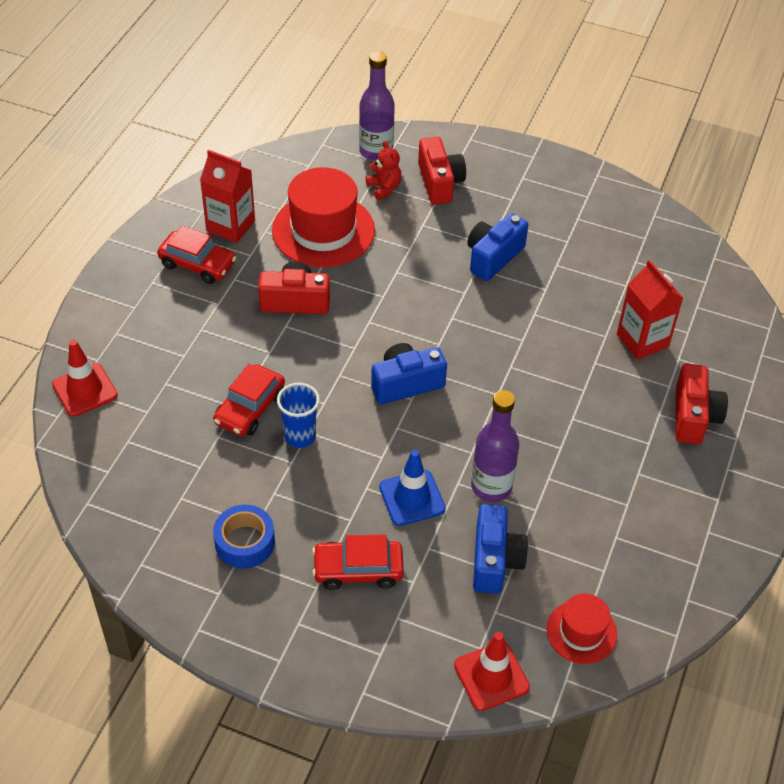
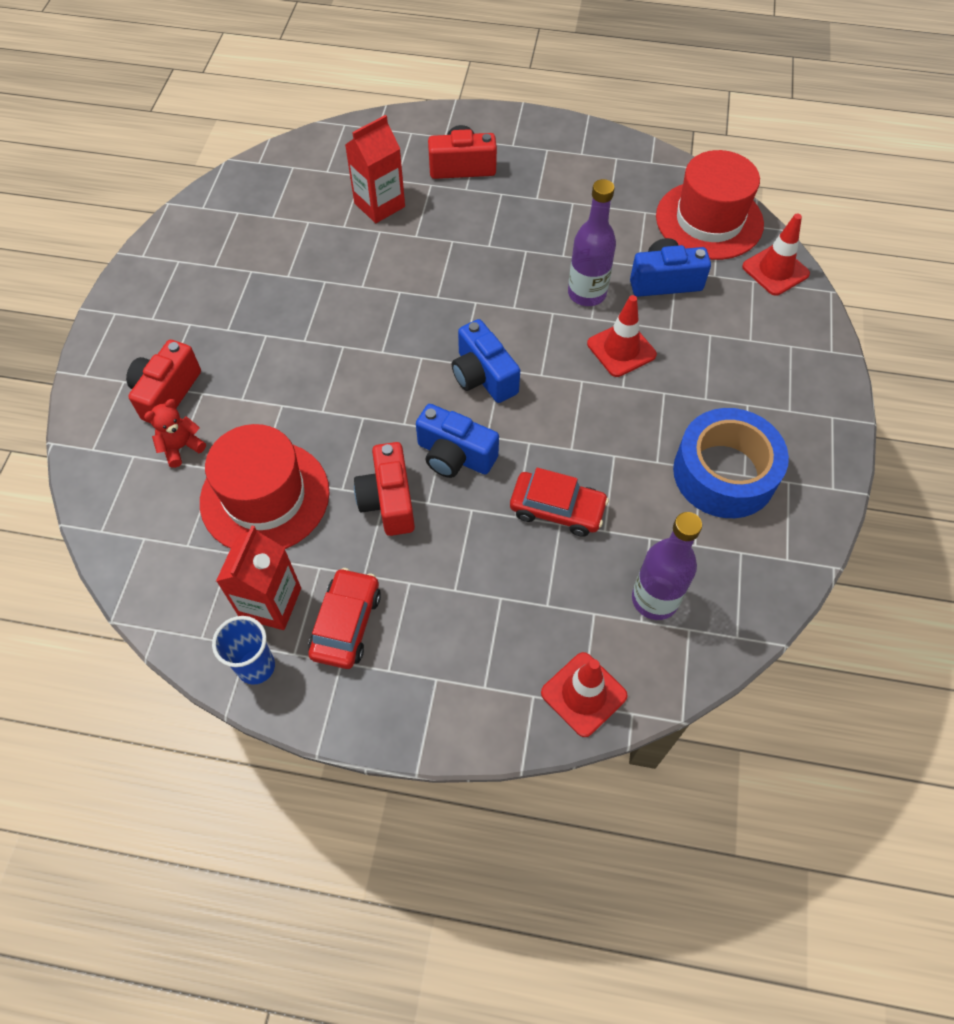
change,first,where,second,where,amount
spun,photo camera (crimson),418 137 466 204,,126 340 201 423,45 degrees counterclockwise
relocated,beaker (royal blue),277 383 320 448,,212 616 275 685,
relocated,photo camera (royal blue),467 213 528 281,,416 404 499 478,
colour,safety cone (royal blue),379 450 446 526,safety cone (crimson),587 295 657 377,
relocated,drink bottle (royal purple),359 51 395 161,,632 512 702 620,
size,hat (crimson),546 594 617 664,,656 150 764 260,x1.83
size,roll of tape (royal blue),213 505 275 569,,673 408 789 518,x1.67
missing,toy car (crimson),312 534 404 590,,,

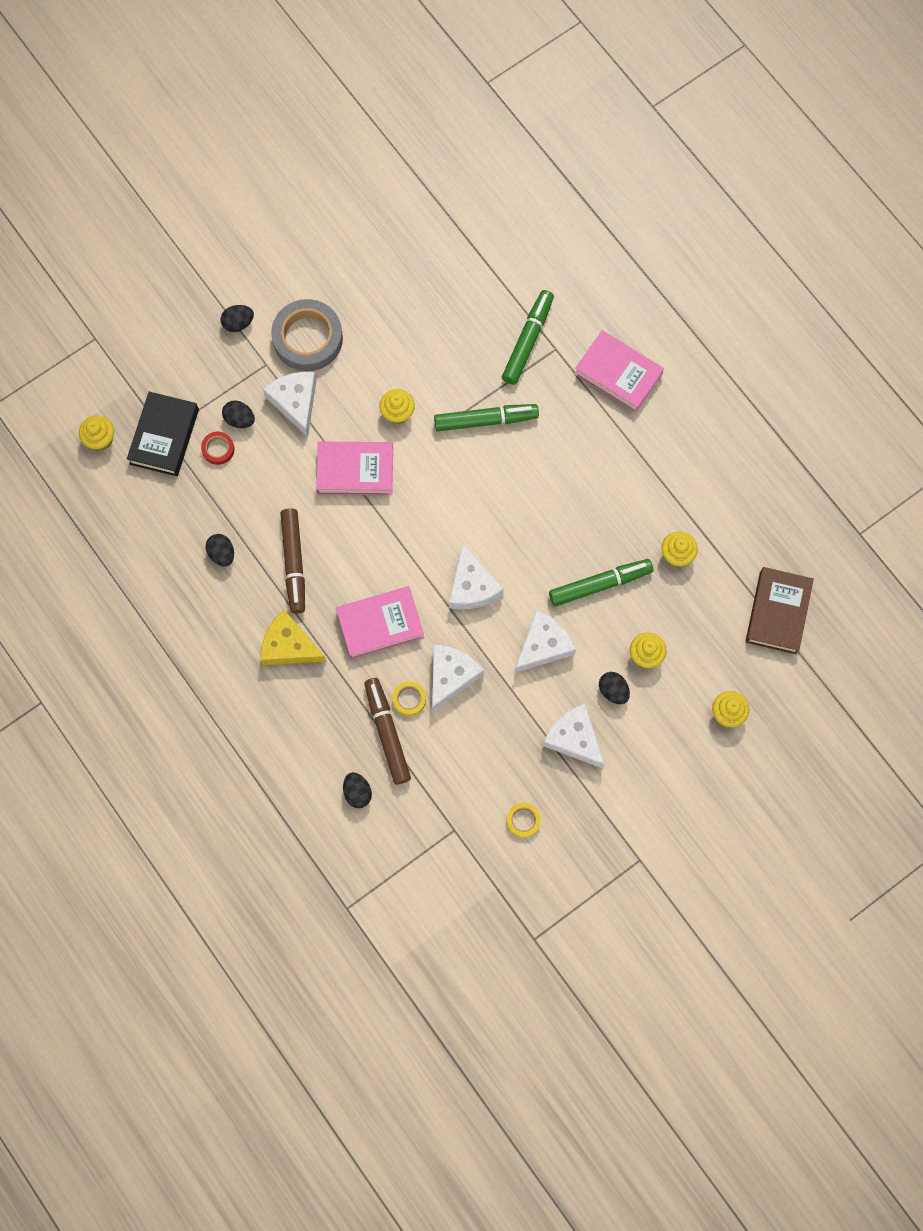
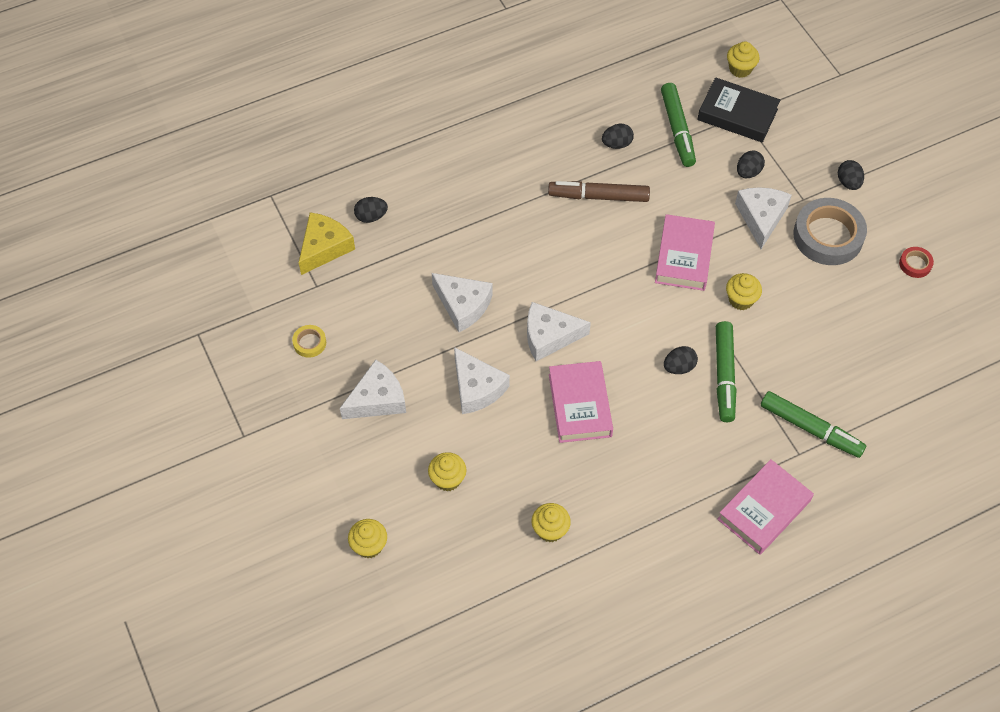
change,first,where,second,where,amount
relocated,cheese (golden),260 610 326 665,,299 212 355 275,
relocated,hardcover (rosy),336 586 424 659,,549 361 613 443,
relocated,felt pen (leaf-green),549 559 653 607,,661 83 696 167,
relocated,toy egg (ebony),599 672 630 704,,664 346 698 374,
spun,cheese (white),263 372 316 437,,735 187 792 249,75 degrees counterclockwise
relocated,roll of tape (crimson),201 431 235 465,,899 247 934 278,
missing,felt pen (brown),364 678 411 785,,,
missing,roll of tape (golden),392 681 426 716,,,
missing,hardcover (brown),746 567 814 654,,,

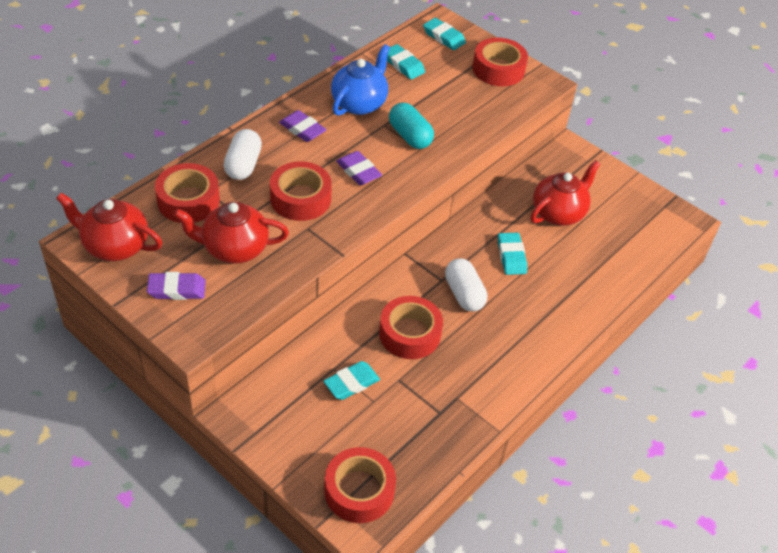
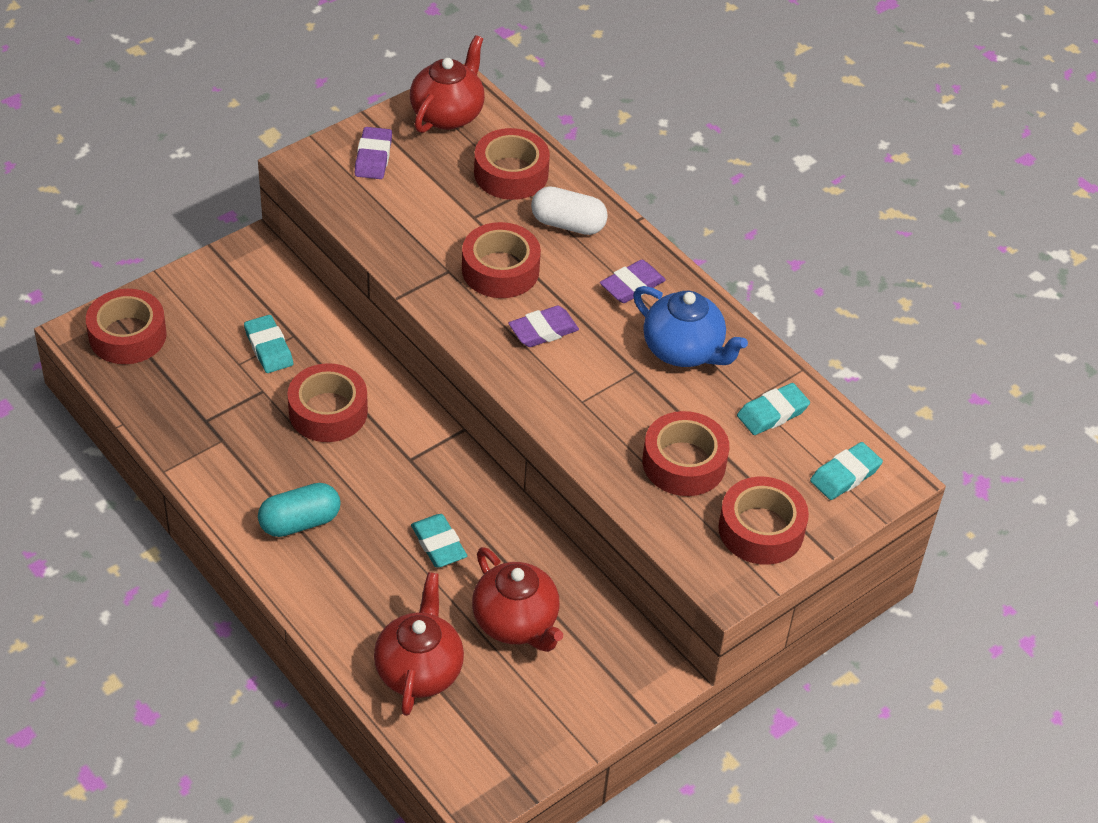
change,first,where,second,where,amount
relocated,pill (turquoise),389 102 434 149,,258 483 341 537,
relocated,tea pot (crimson),174 202 289 264,,374 572 464 716,
spun,gum eraser (turquoise),498 232 527 275,,411 514 467 567,60 degrees clockwise
appeared,,,roll of tape (crimson),643 411 729 496,
missing,pill (white),445 258 487 312,,,

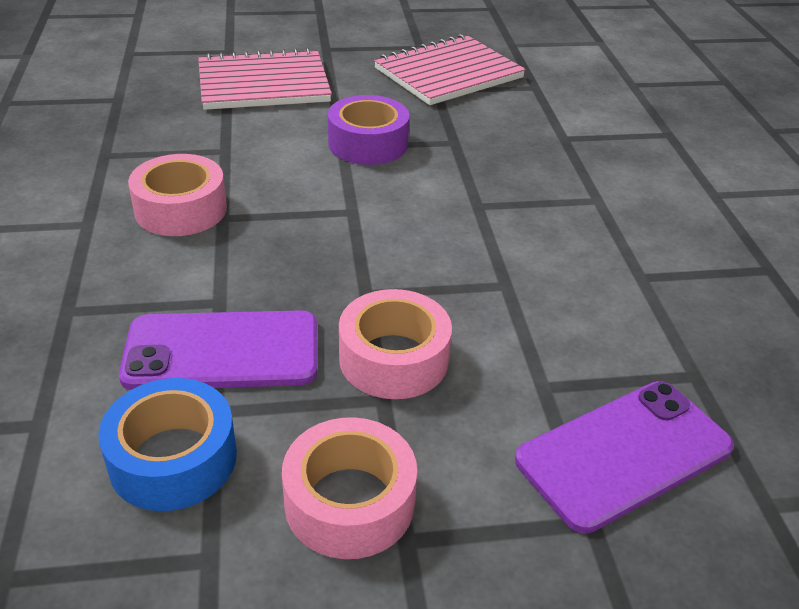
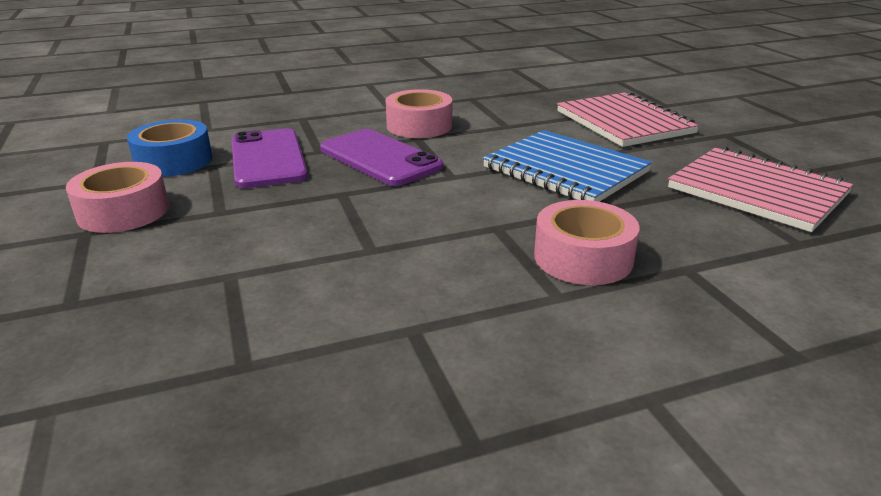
change,first,where,second,where,amount
relocated,smartphone (royal purple),515 381 734 534,,320 129 443 186,
exchanged,roll of tape (royal purple),328 95 409 165,notepad (royal blue),483 130 652 202,
relocated,roll of tape (rosy),339 289 452 399,,534 200 640 285,

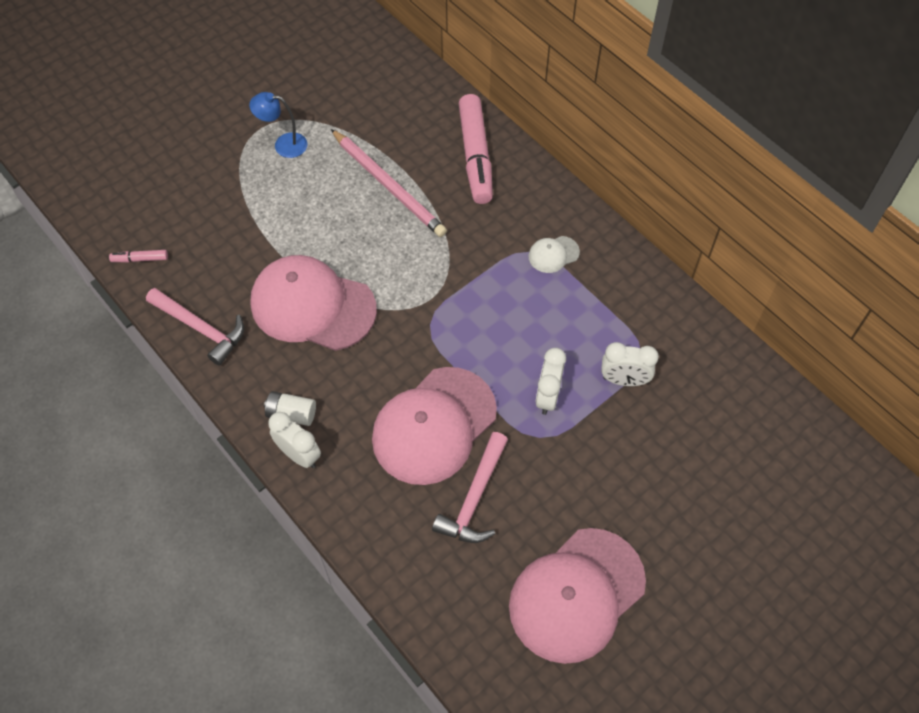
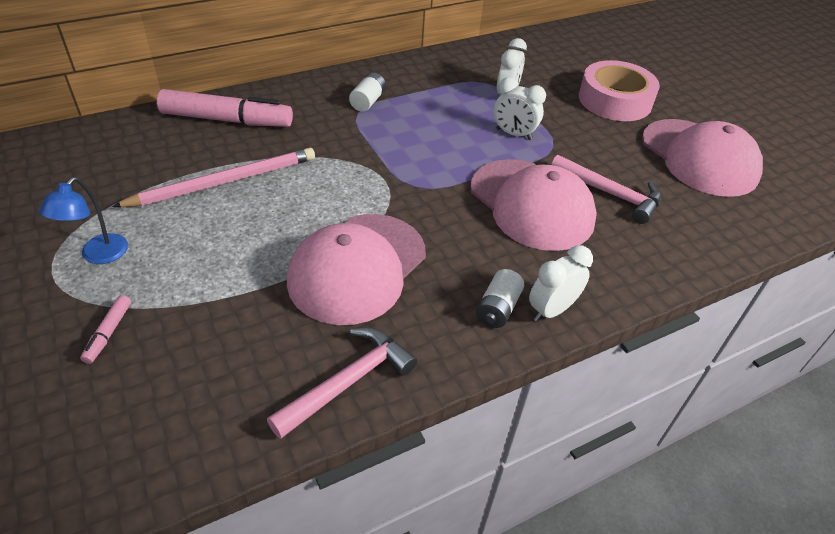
change,first,where,second,where,amount
relocated,felt pen (rosy),109 250 168 263,,80 295 131 364,
exchanged,cap (white),529 236 580 273,battery (white),349 73 386 112,
appeared,,,roll of tape (rosy),579 60 660 121,

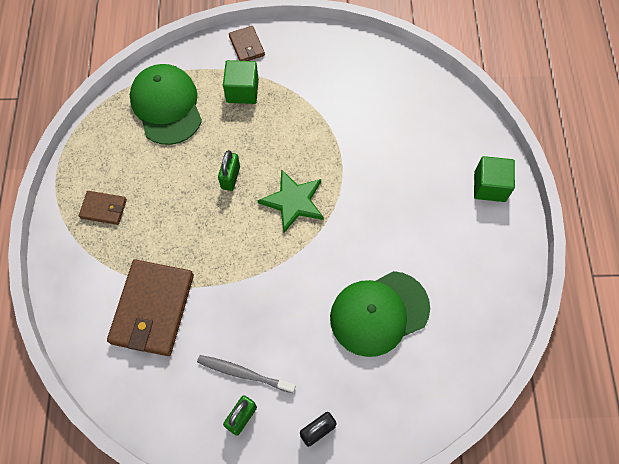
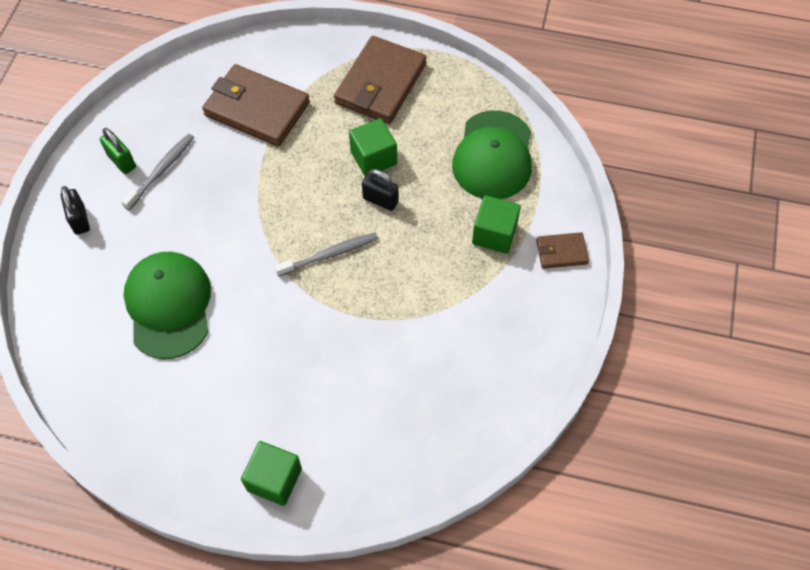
change,first,where,second,where,amount
exchanged,star shape (leaf-green),258 169 324 233,dental brush (grey),274 232 378 277,
size,wallet (brown),79 191 127 225,,334 36 427 124,x2.02
appeared,,,cube (leaf-green),349 118 397 176,
colour,small lock (leaf-green),218 150 240 191,small lock (ebony),362 169 399 211,
spun,cap (leaf-green),130 64 202 145,,452 110 532 199,105 degrees clockwise

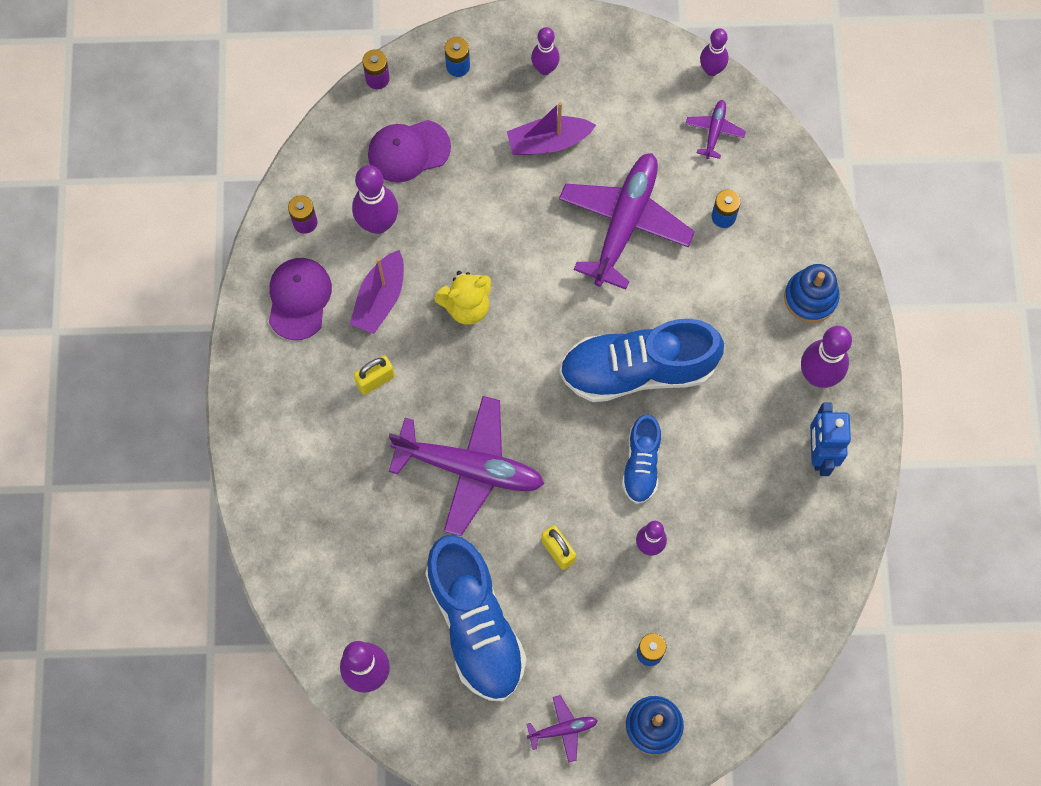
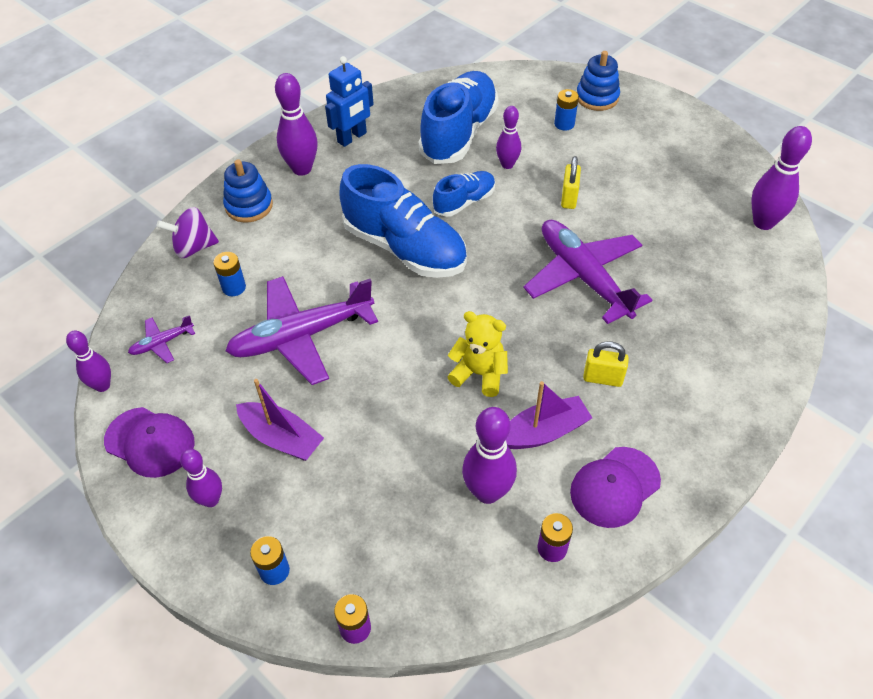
change,first,where,second,where,amount
relocated,cap (royal purple),368 120 451 182,,104 407 194 478,
appeared,,,whirligig (royal purple),157 207 219 258,
relocated,shoe (royal blue),425 535 527 702,,418 71 499 164,
missing,aeroplane (royal purple),527 695 598 763,,,

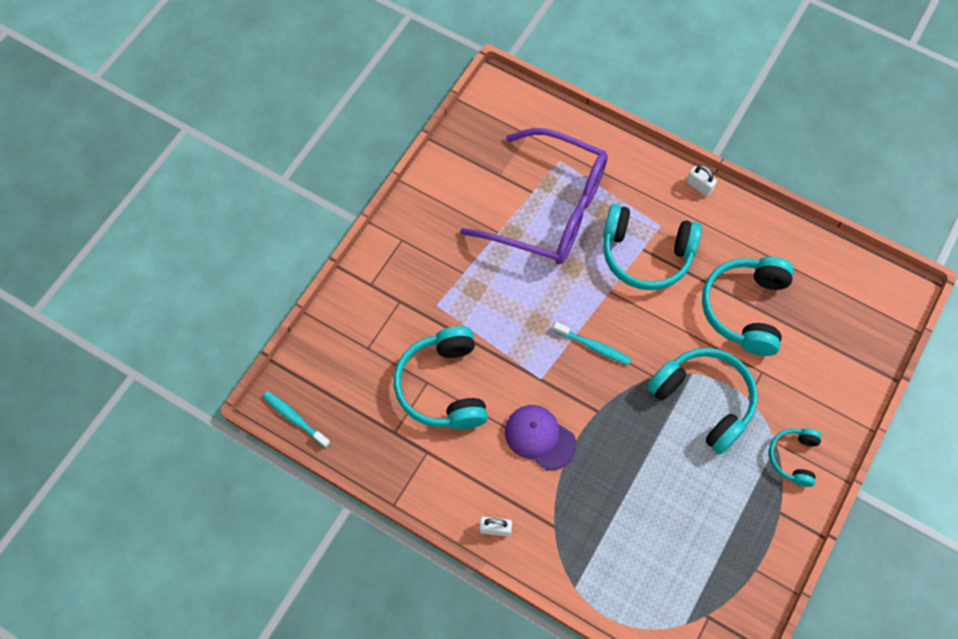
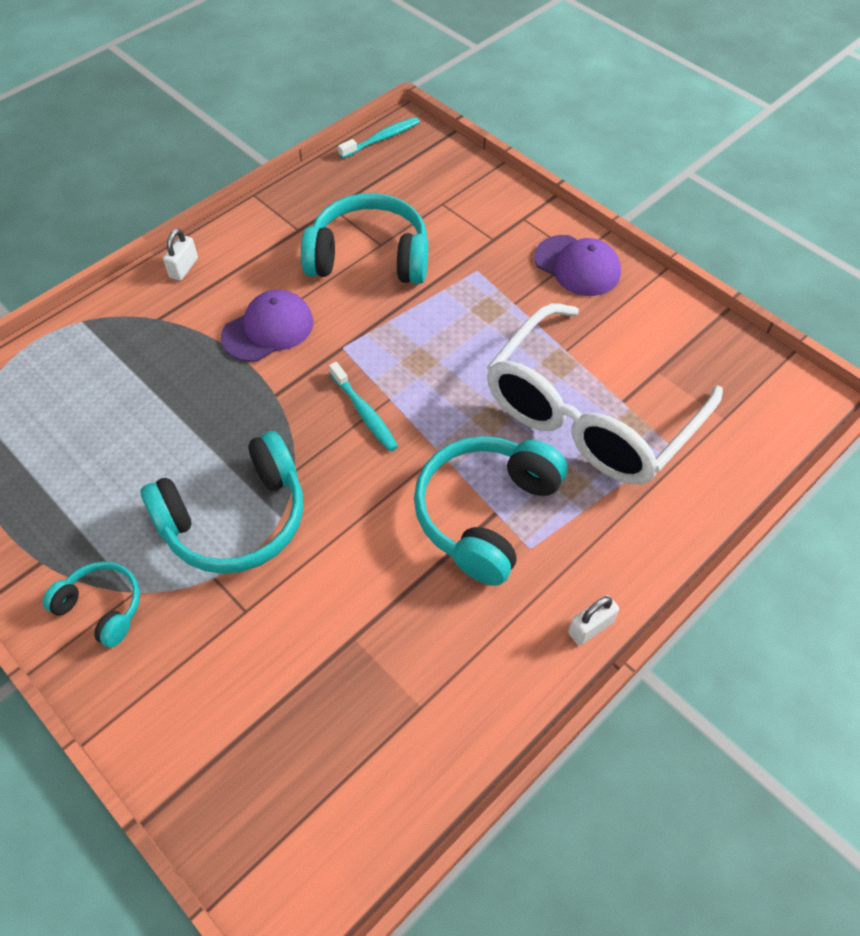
change,first,where,second,where,amount
spun,dental brush (turquoise),553 322 632 365,,329 362 398 452,75 degrees counterclockwise
colour,eyeglasses (royal purple),460 128 608 264,eyeglasses (white),487 303 723 485,
appeared,,,cap (royal purple),534 235 621 296,
missing,headphones (turquoise),702 257 794 356,,,

